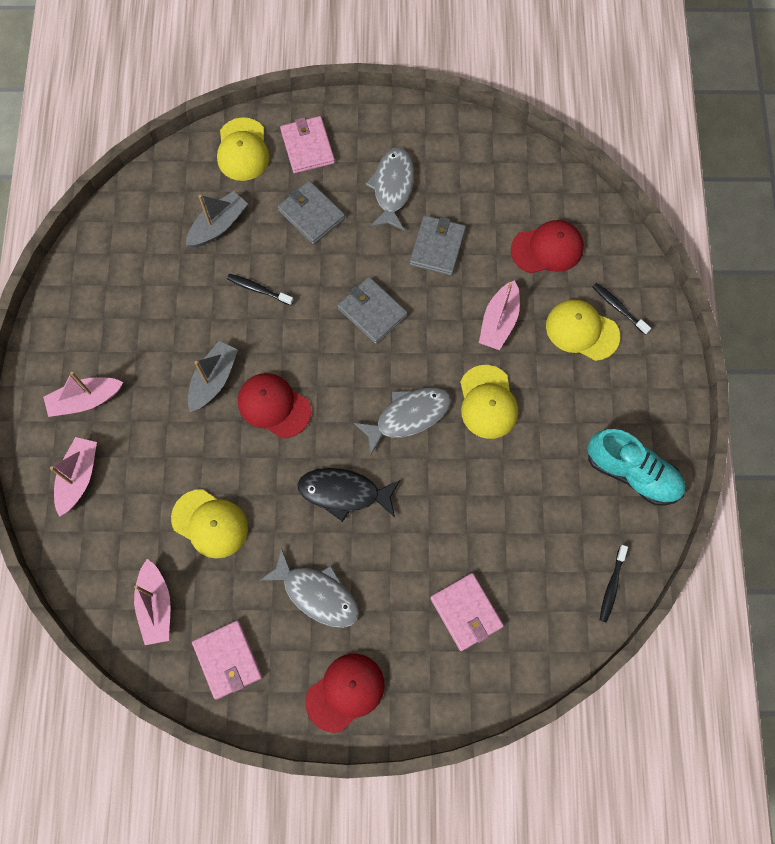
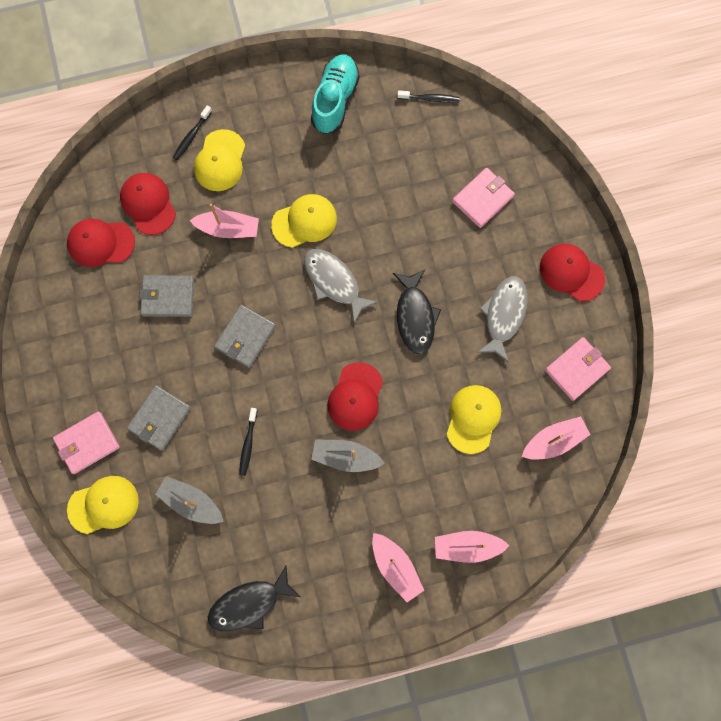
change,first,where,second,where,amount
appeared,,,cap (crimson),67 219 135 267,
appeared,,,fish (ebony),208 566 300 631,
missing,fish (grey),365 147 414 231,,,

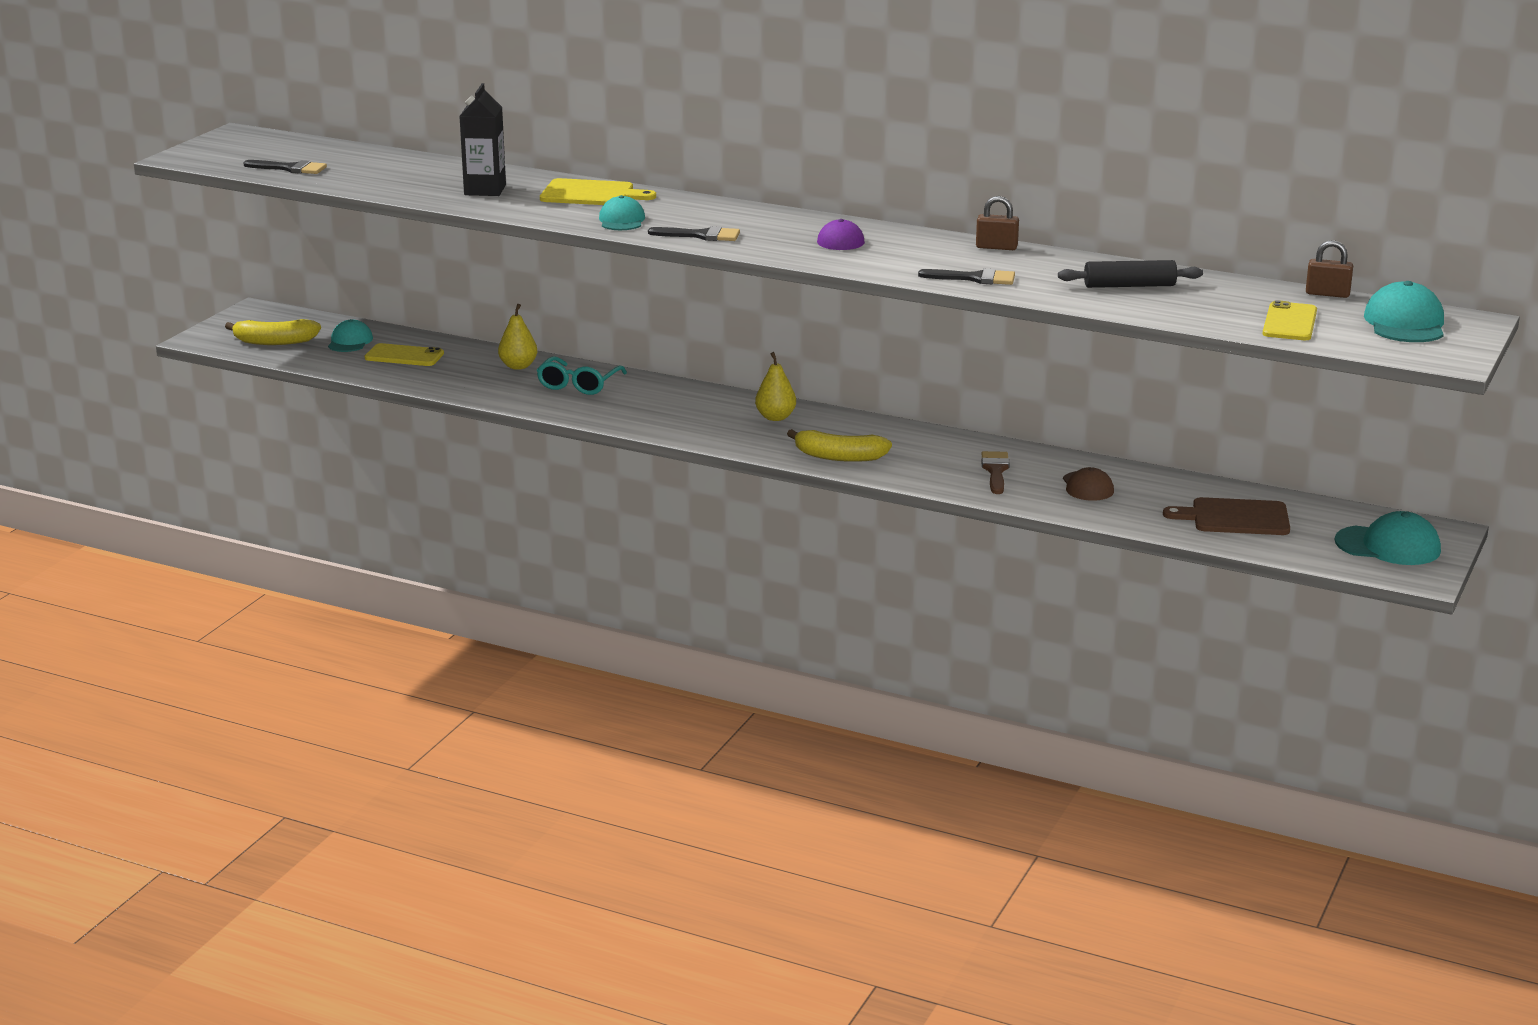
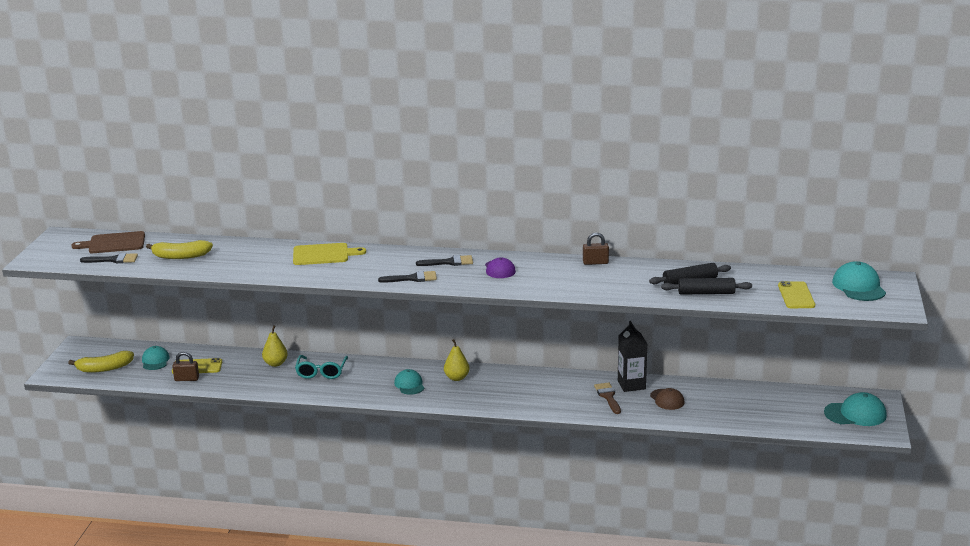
change,first,where,second,where,amount
relocated,chopping board (brown),1163 497 1290 535,,71 231 145 253,
relocated,banana (golden),787 429 892 462,,146 240 213 259,
relocated,small lock (brown),1306 240 1353 298,,172 352 199 381,
relocated,cap (turquoise),599 195 645 230,,394 369 424 395,
relocated,paintbrush (ebony),918 268 1015 285,,416 255 473 266,
relocated,carton (ebony),460 83 506 196,,618 321 647 392,
appeared,,,pastry roller (ebony),661 278 752 295,

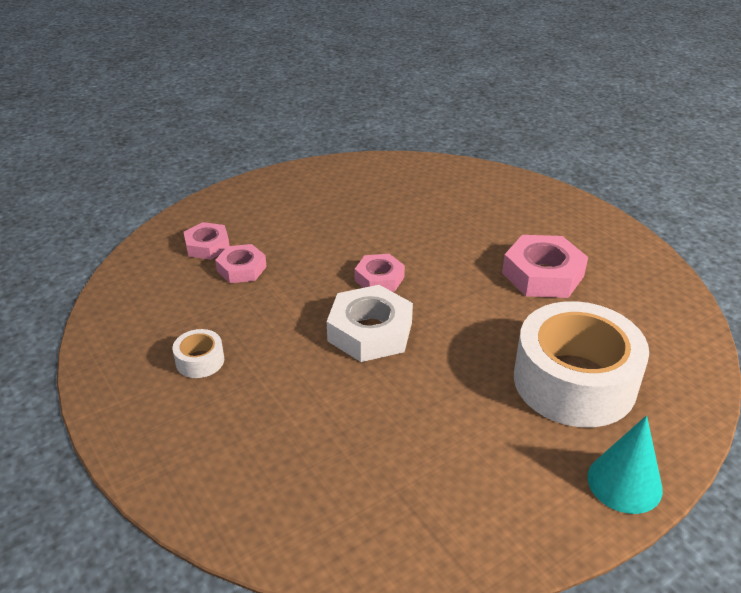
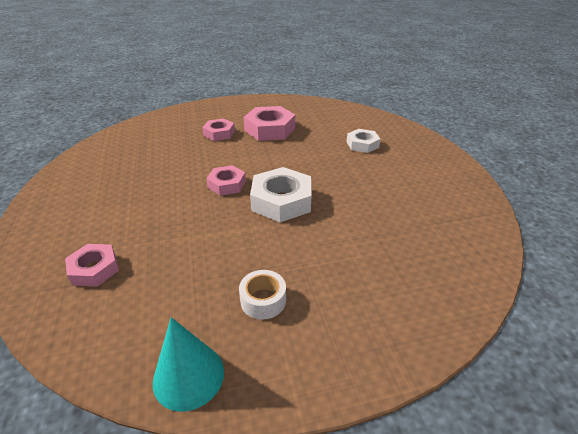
change,first,where,second,where,amount
relocated,cone (turquoise),587 415 663 514,,153 317 224 412,
relocated,nut (rosy),215 244 267 283,,202 118 235 141,
exchanged,roll of tape (white),514 301 649 427,nut (white),347 129 381 153,

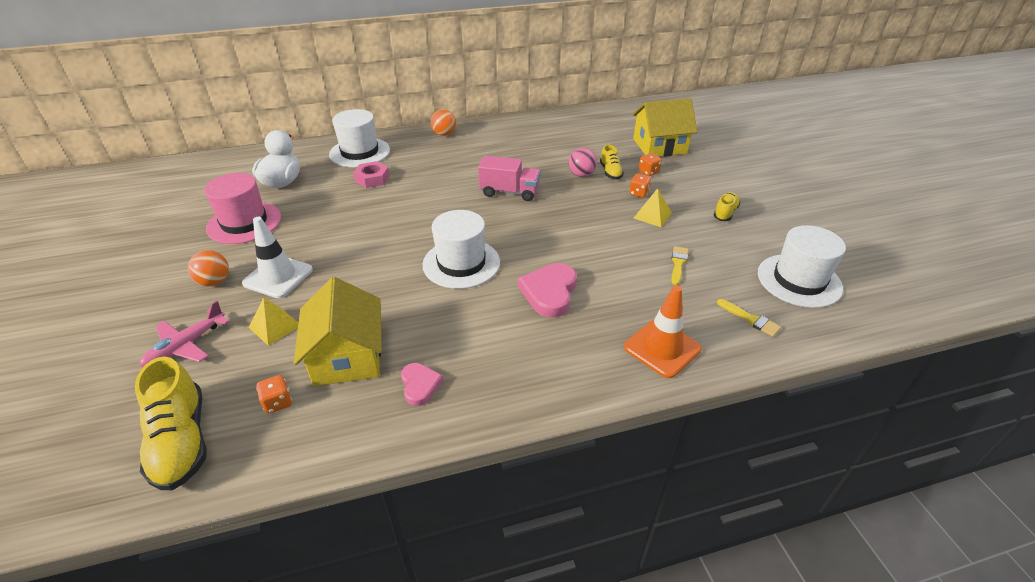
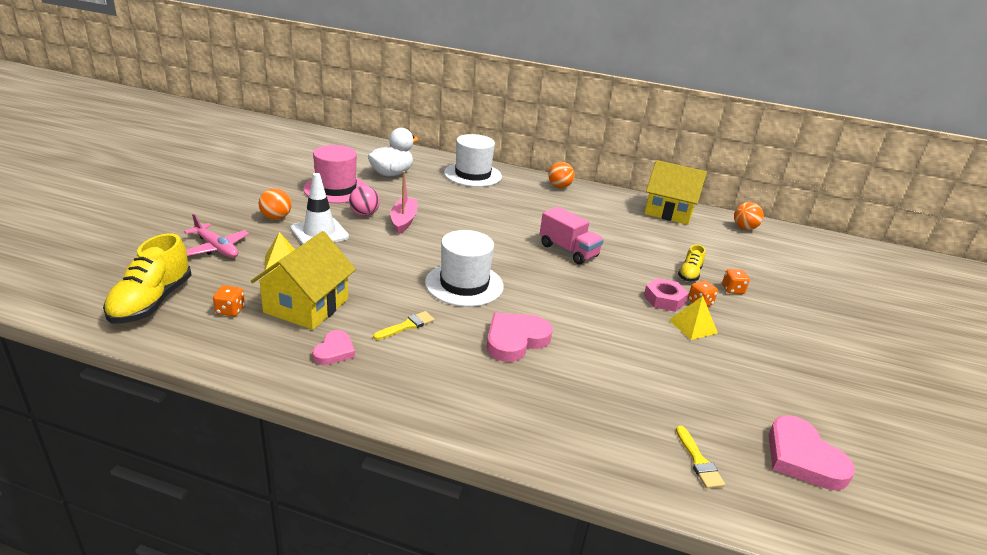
change,first,where,second,where,amount
spun,aeroplane (rosy),139 301 230 367,,184 214 249 258,120 degrees counterclockwise
relocated,play ball (rosy),568 148 597 177,,349 186 380 216,
relocated,paintbrush (golden),671 246 689 285,,373 311 435 340,
appeared,,,boat (rosy),390 171 417 234,
relocated,cottage (golden),632 98 698 157,,644 160 707 225,
relocated,nut (rosy),353 161 390 188,,644 278 689 312,
appeared,,,play ball (bright orange),734 202 764 230,
exchanged,hat (white),758 225 846 308,heart (rosy),769 415 855 490,
missing,safety cone (bright orange),624 285 702 378,,,
missing,shoe (golden),713 192 741 221,,,

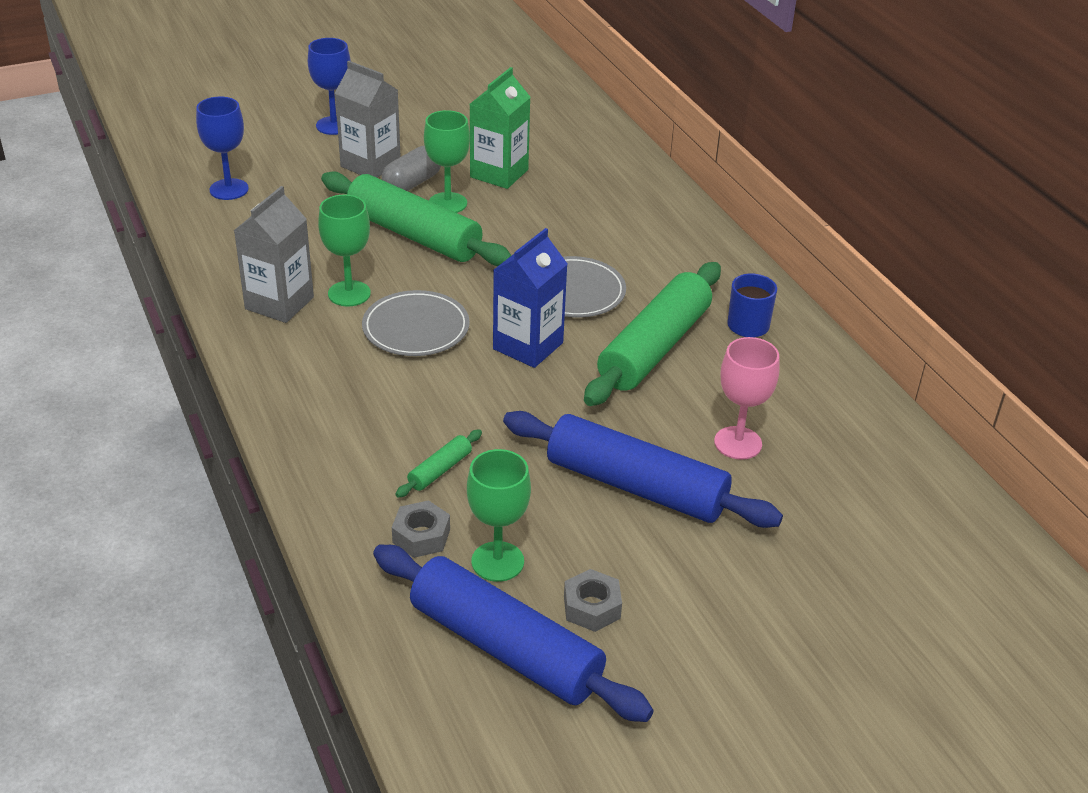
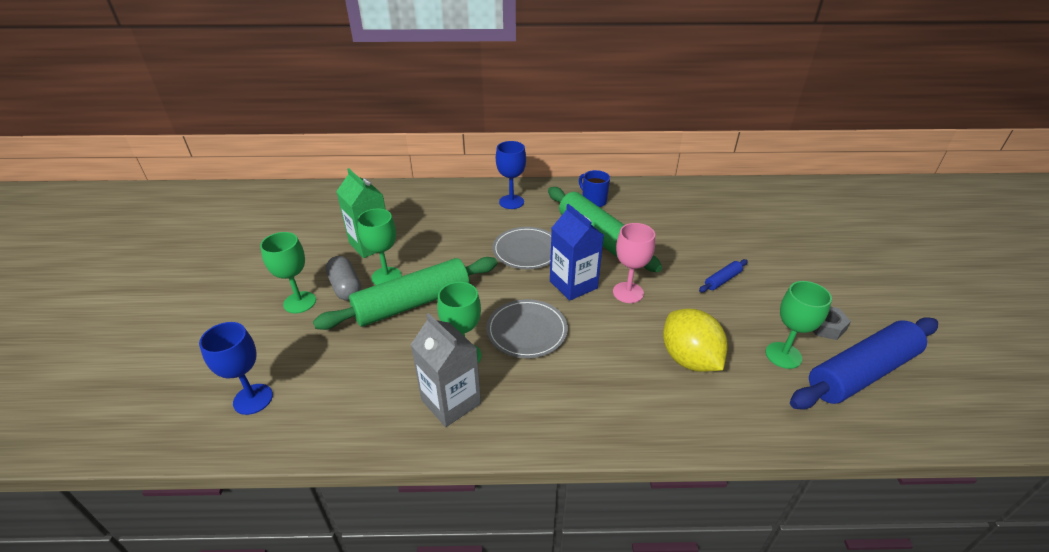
change,first,where,second,where,amount
exchanged,carton (grey),335 61 401 178,wine glass (leaf-green),260 232 316 313,
relocated,wine glass (royal blue),308 38 351 135,,496 141 526 209,
relocated,wine glass (rosy),714 337 779 460,,613 223 655 303,
exchanged,pastry roller (leaf-green),396 429 482 498,lemon (golden),663 309 727 372,
size,pastry roller (royal blue),503 411 783 528,,699 259 748 292,x0.41
missing,nut (grey),392 500 450 558,,,

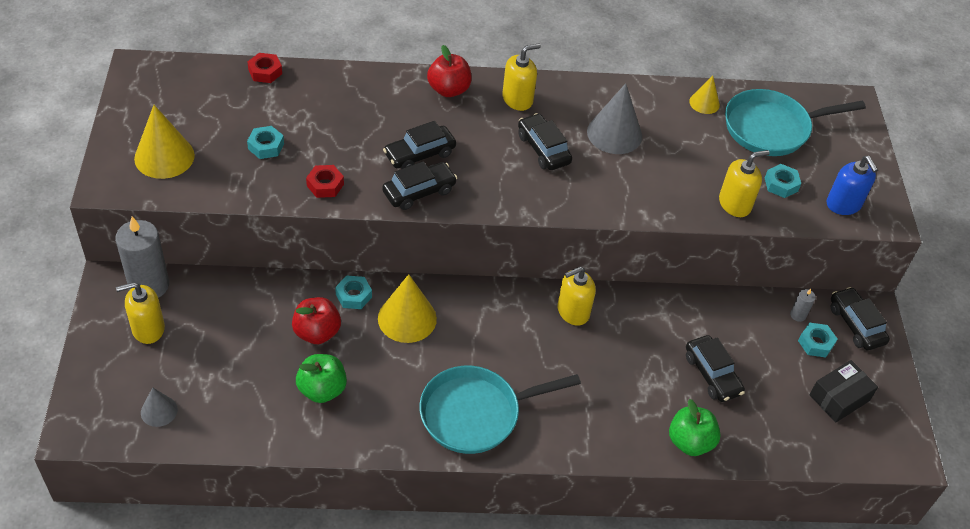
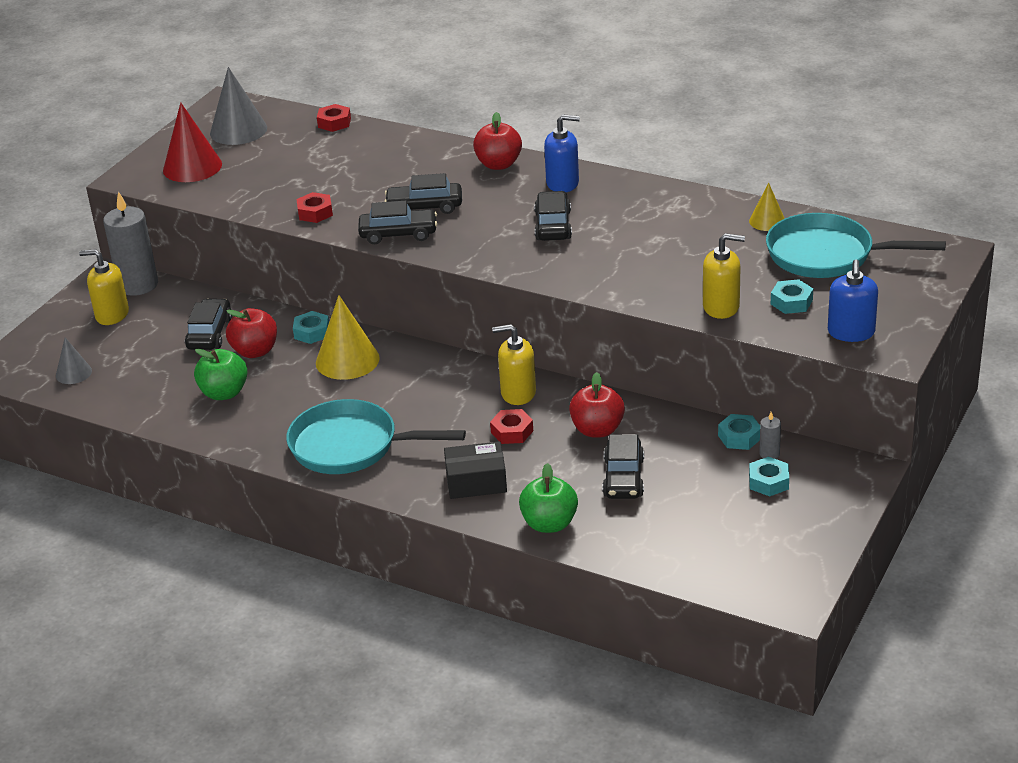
change,first,where,second,where,amount
colour,cone (golden),134 105 195 179,cone (crimson),163 102 222 182,
relocated,toy car (ebony),831 287 890 350,,185 298 232 350,
relocated,cone (grey),587 83 642 154,,210 67 267 145,
relocated,parcel (ebony),809 360 878 422,,444 441 507 499,
appeared,,,nut (crimson),490 409 533 444,
colour,soap dispenser (golden),502 44 541 111,soap dispenser (royal blue),544 114 580 192,
appeared,,,apple (crimson),569 372 625 438,
relocated,nut (turquoise),247 126 284 159,,718 414 760 450,

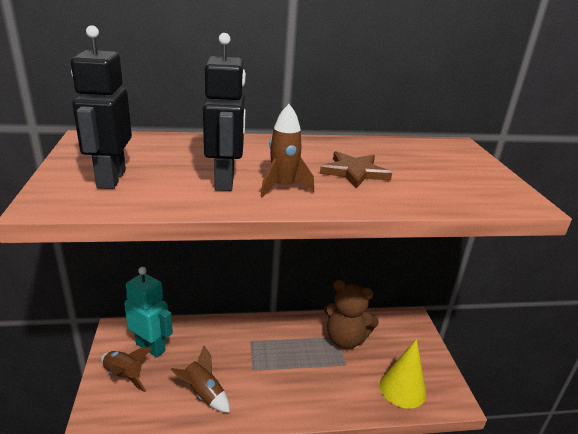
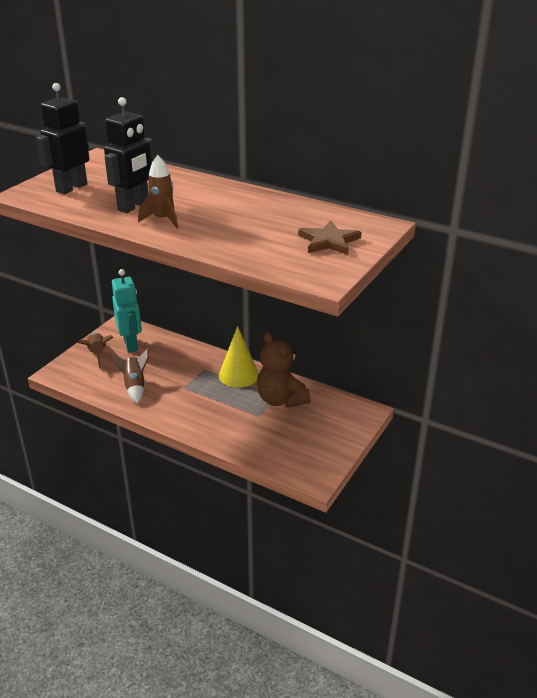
change,first,where,second,where,amount
relocated,cone (golden),380 339 426 409,,219 326 259 388,
relocated,star shape (brown),320 151 392 188,,298 220 362 255,

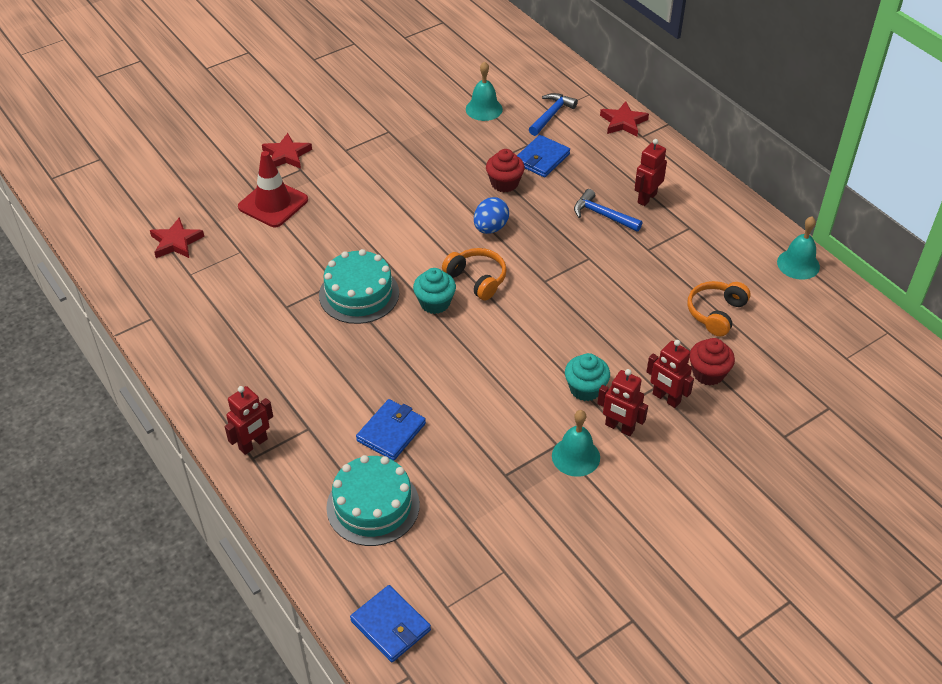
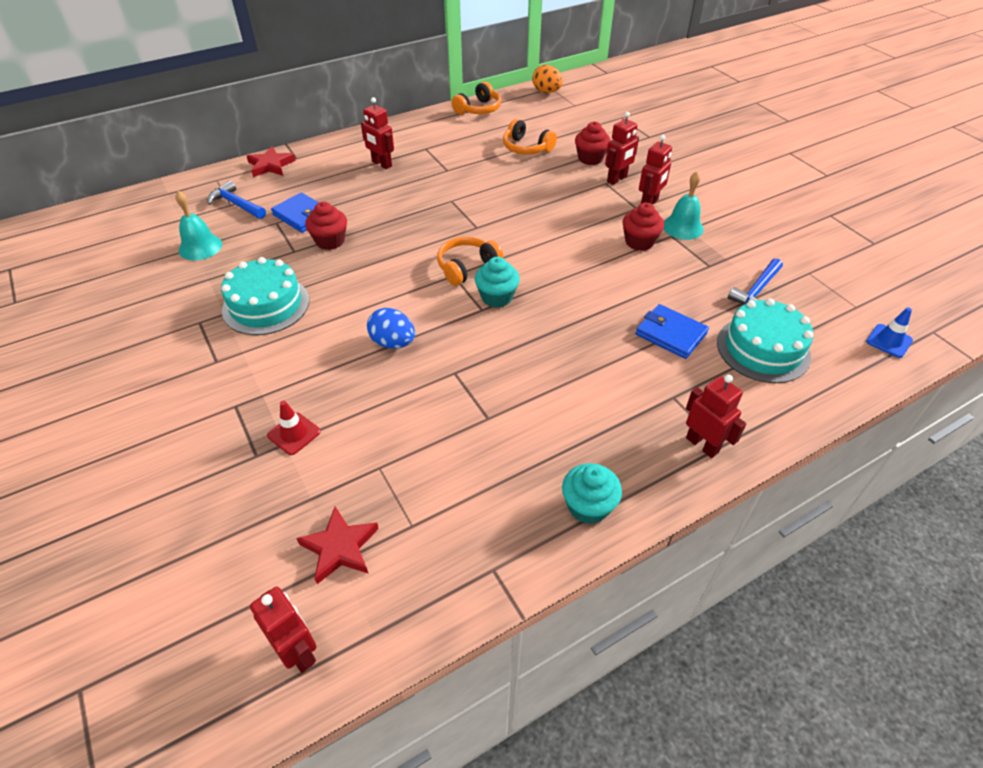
change,first,where,second,where,amount
relocated,layer cake (turquoise),319 249 399 324,,221 257 309 335,
appeared,,,toy robot (crimson),250 587 317 673,
size,safety cone (crimson),238 151 308 227,,267 401 321 455,x0.55
relocated,toy egg (royal blue),474 197 509 234,,367 308 415 349,
exchanged,bell (turquoise),777 216 820 280,headphones (bright orange),451 81 501 115,
appeared,,,toy egg (bright orange),532 65 563 93,
relocated,cupcake (turquoise),565 353 610 401,,562 463 622 524,
appeared,,,cupcake (crimson),623 203 664 251,
relocated,hammer (royal blue),574 189 642 232,,728 258 783 304,
exchanged,wallet (royal blue),350 585 431 662,safety cone (royal blue),866 308 913 358,
missing,star shape (crimson),262 133 312 169,,,

